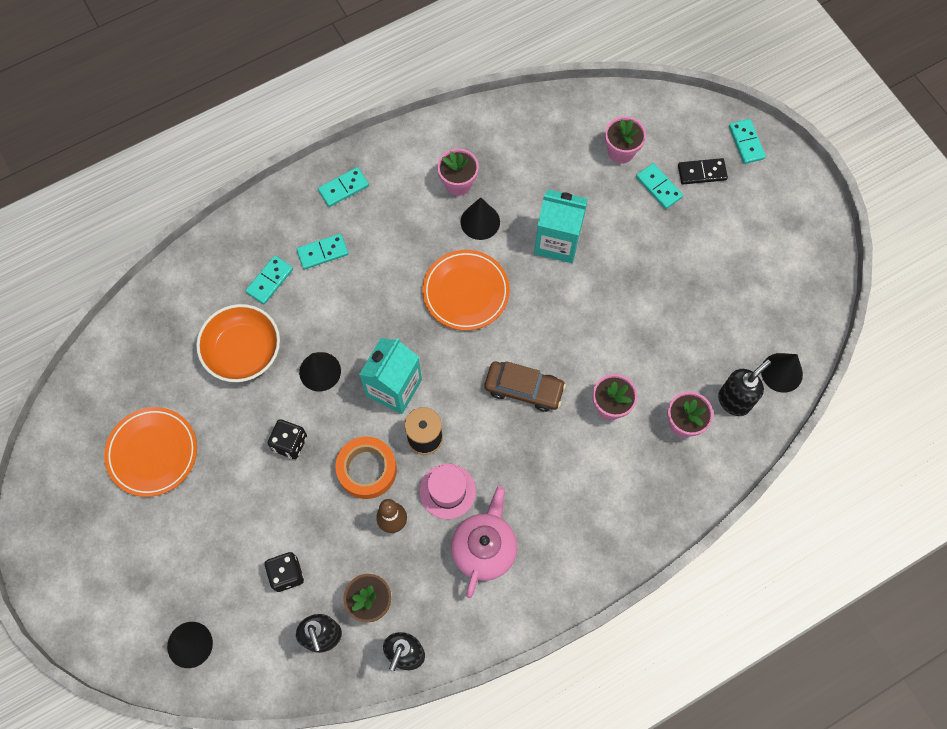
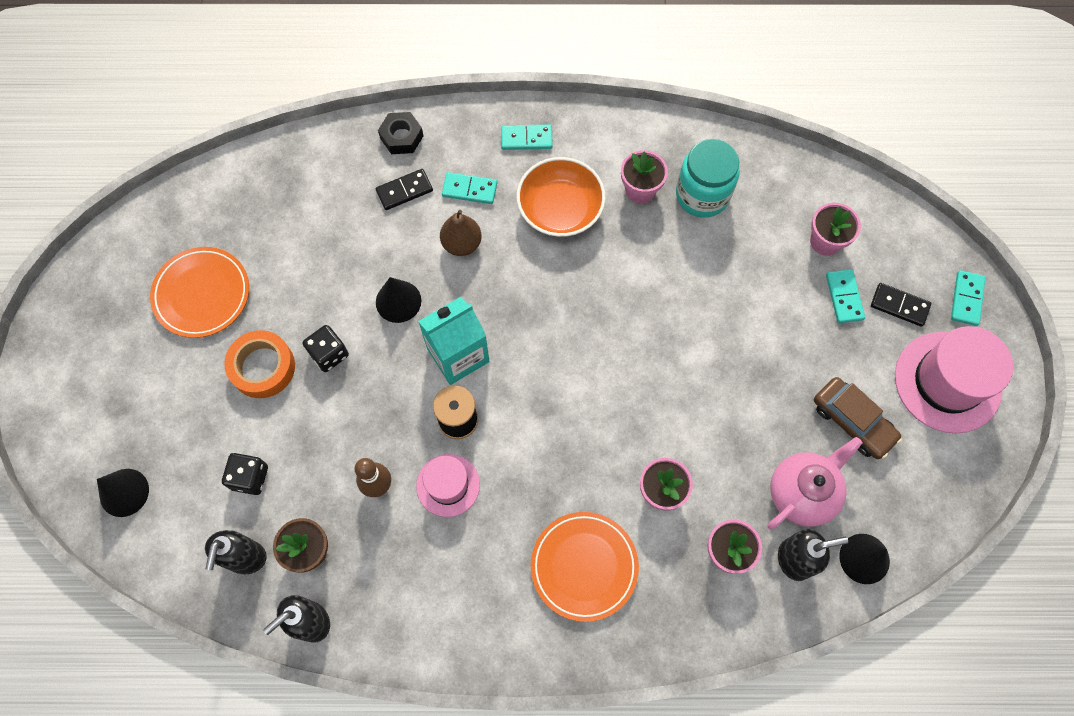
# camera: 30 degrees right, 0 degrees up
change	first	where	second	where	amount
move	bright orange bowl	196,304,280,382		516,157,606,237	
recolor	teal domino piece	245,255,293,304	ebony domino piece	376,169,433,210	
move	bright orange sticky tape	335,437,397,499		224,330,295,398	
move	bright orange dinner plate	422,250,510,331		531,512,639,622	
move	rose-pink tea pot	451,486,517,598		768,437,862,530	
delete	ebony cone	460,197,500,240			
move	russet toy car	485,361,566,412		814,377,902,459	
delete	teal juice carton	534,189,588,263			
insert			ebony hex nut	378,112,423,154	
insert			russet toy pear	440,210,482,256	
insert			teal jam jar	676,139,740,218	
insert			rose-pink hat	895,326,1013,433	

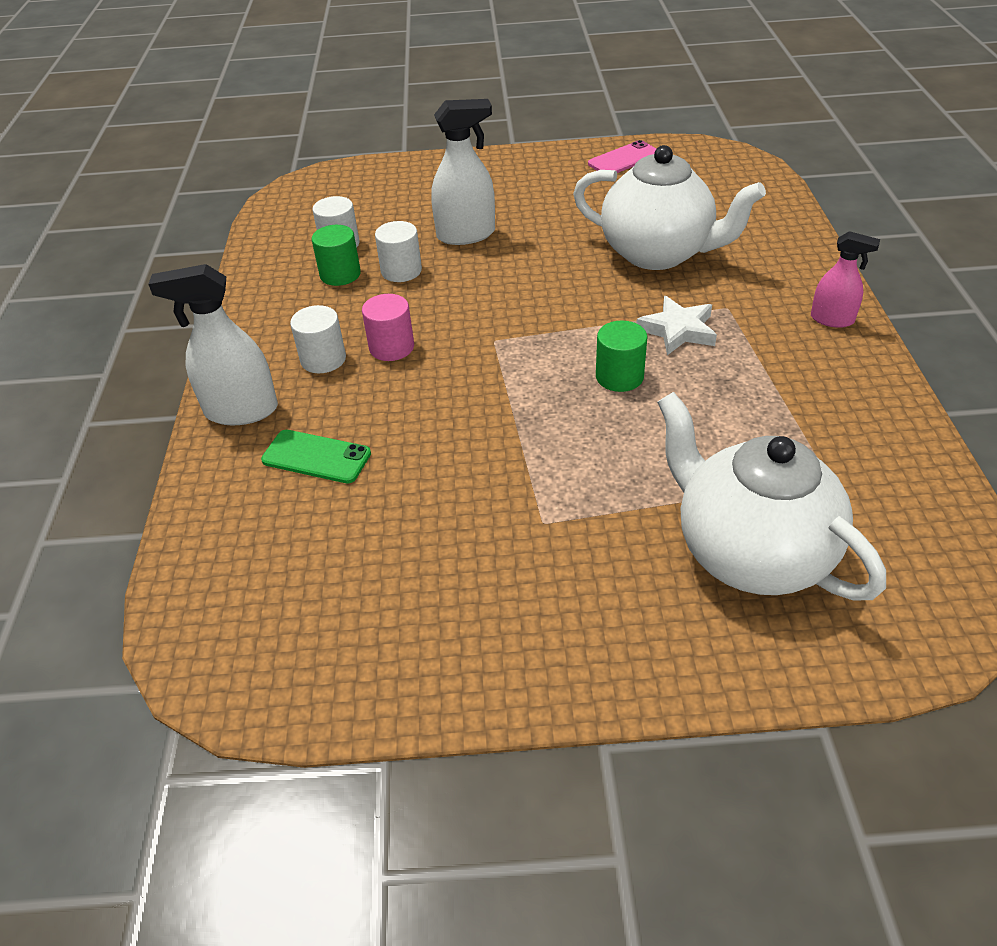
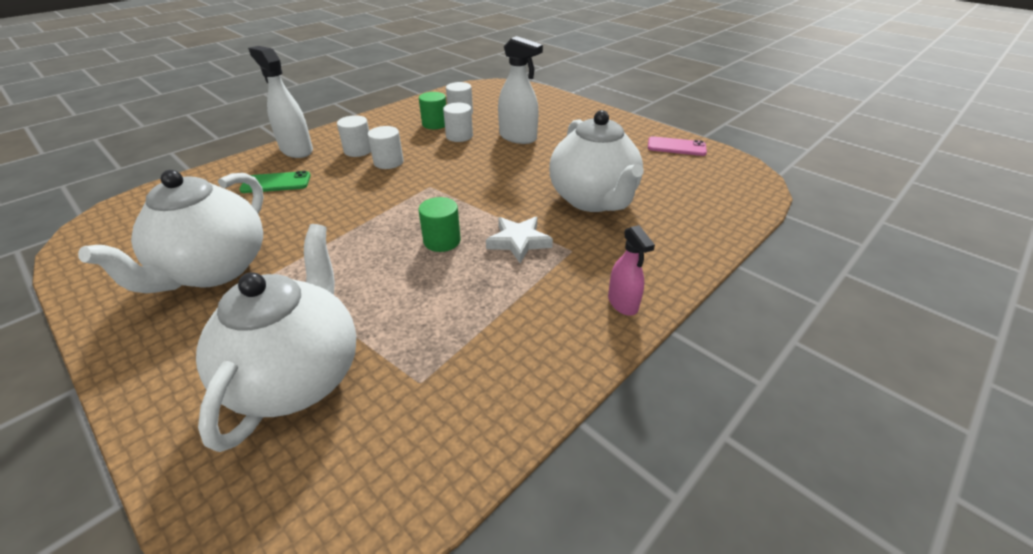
# camera: 45 degrees right, 5 degrees down
change	first	where	second	where	amount
rotate	green mobile phone	261,430,371,483		239,171,311,193	75 degrees counterclockwise
recolor	rose-pink cylinder shape	362,294,414,361	snow-white cylinder shape	368,126,403,169	
insert			snow-white tea pot	78,170,264,293	

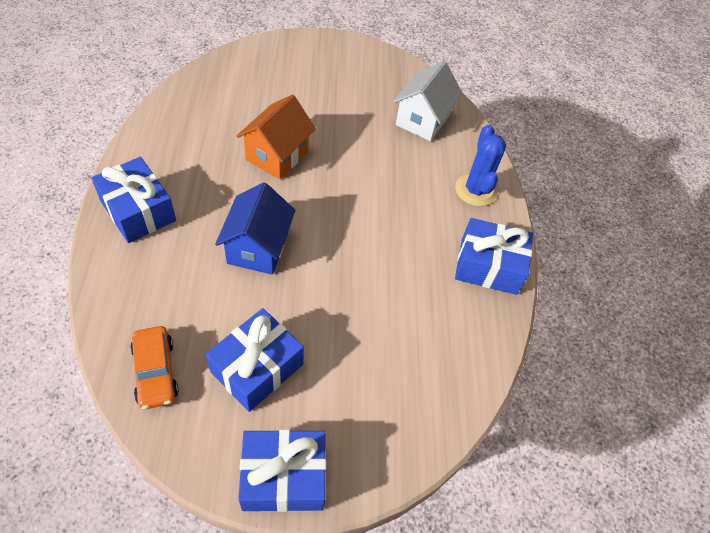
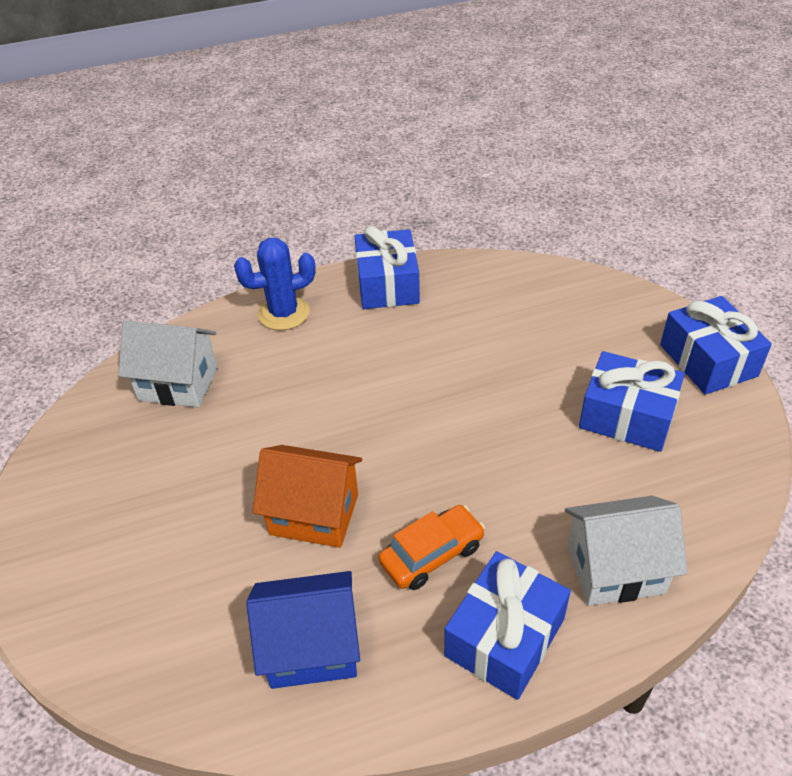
# camera: 100 degrees left, 10 degrees down
change	first	where	second	where	amount
move	bright orange toy car	130,326,178,409		379,505,485,590	
move	royal blue cottage	215,182,296,275		247,571,360,689	
insert			snow-white cottage	565,496,688,606	

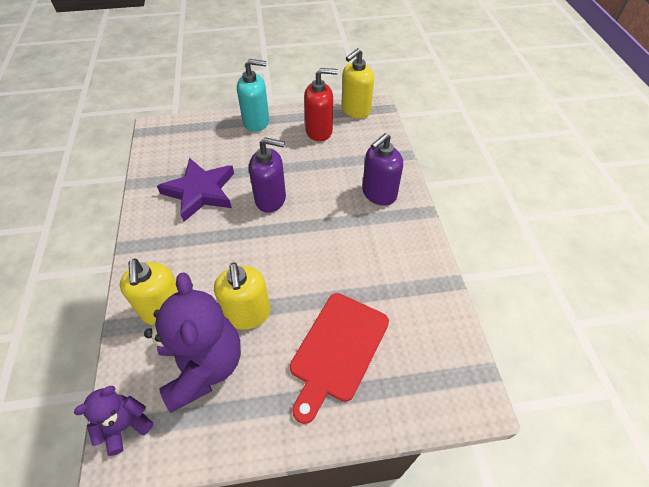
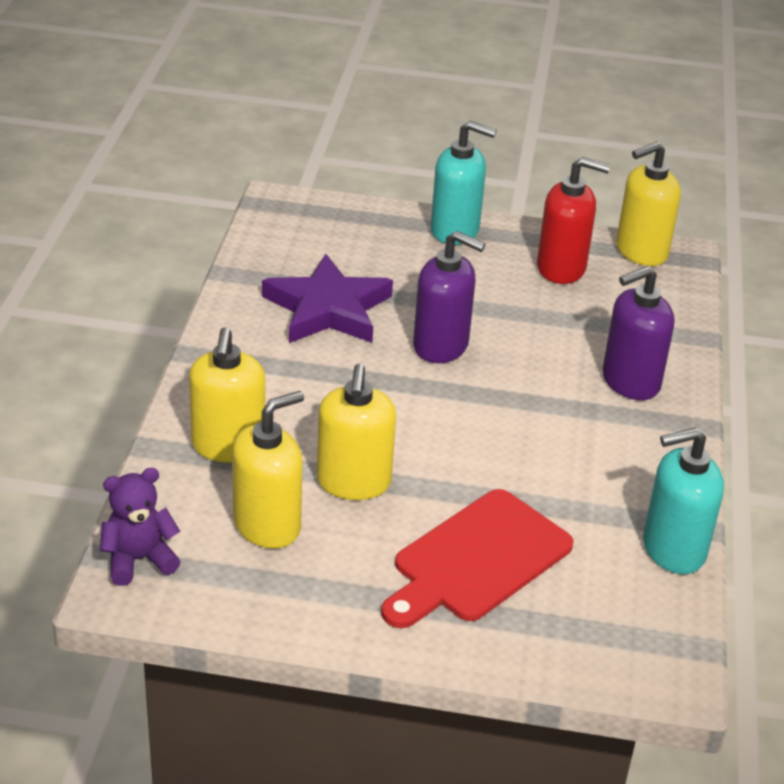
# camera: 15 degrees right, 15 degrees down
change	first	where	second	where	amount
replace	royal purple teddy bear	144,272,241,413	bright yellow soap dispenser	232,391,304,549	
insert			teal soap dispenser	643,428,724,574	

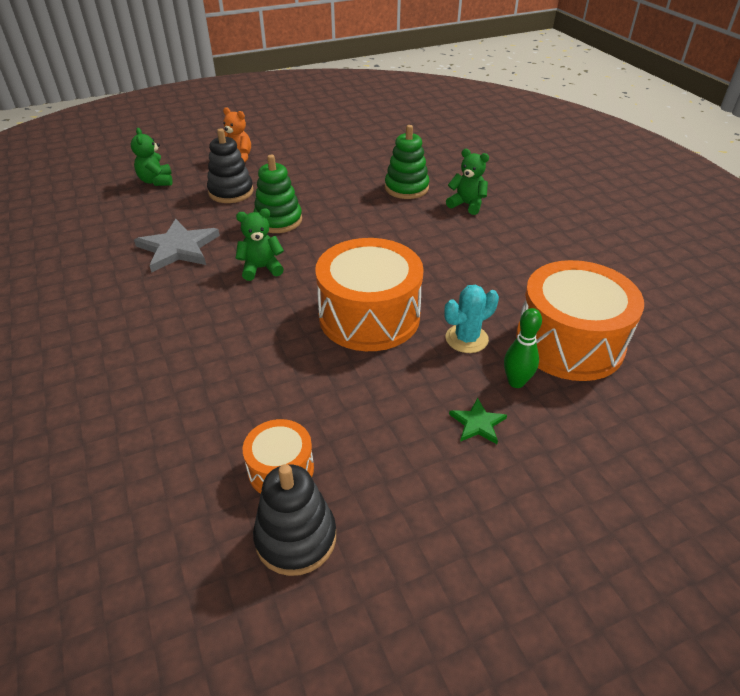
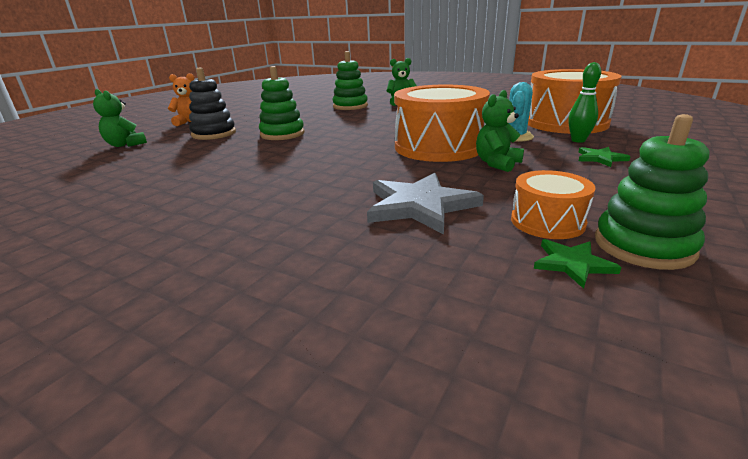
# camera: 35 degrees left, 15 degrees down
change	first	where	second	where	amount
move	gray star shape	134,219,220,273		367,173,484,235	
move	green teddy bear	236,209,284,281		476,90,524,172	
recolor	ebony ring stacker	253,464,336,576	green ring stacker	595,114,709,270	
insert			green star shape	534,239,622,289	

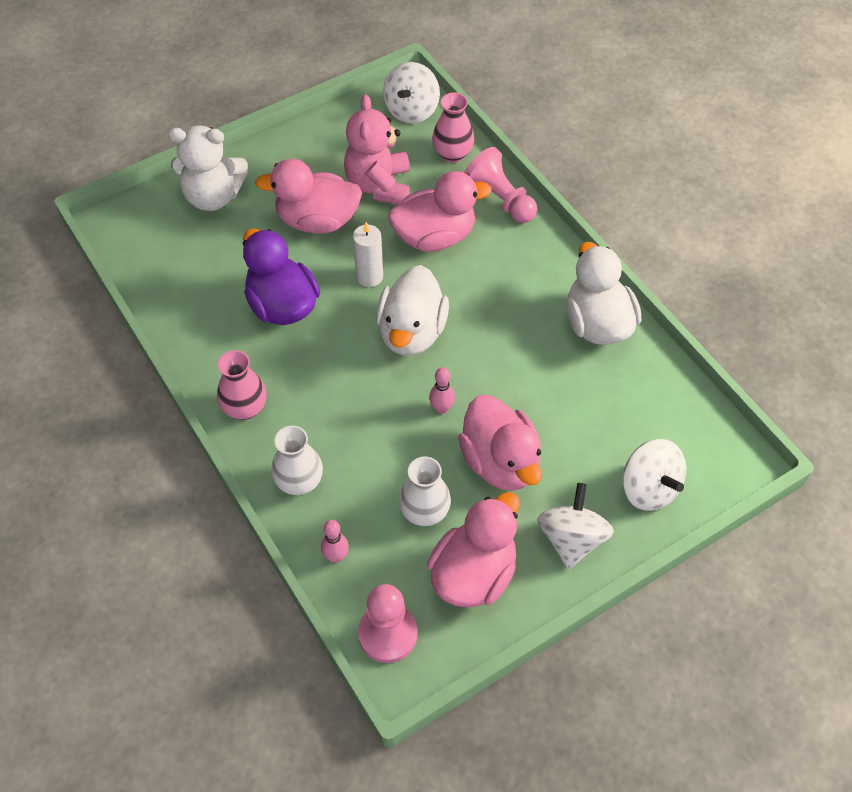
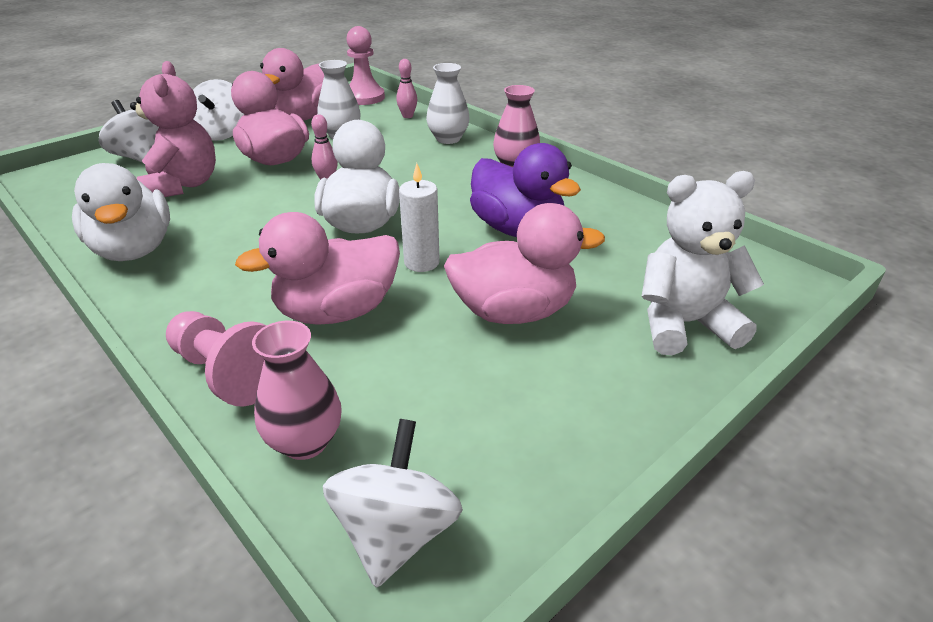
# camera: 170 degrees right, 20 degrees down
change	first	where	second	where	amount
move	rose-pink teddy bear	344,95,410,205		130,61,216,197	

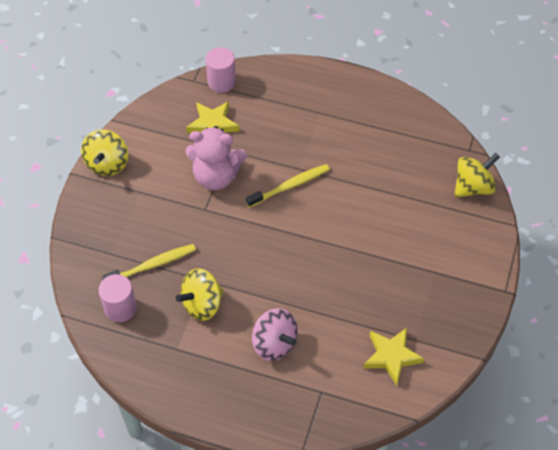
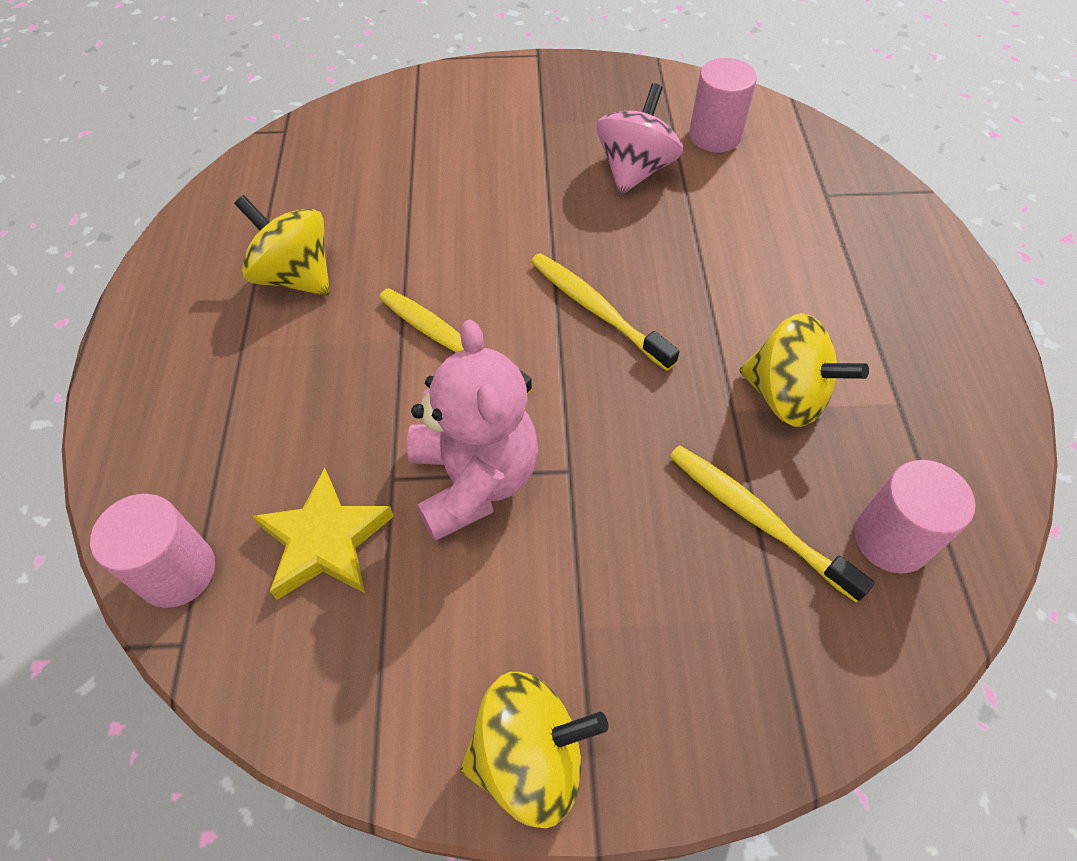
# camera: 110 degrees left, 0 degrees up
change	first	where	second	where	amount
move	rose-pink toy top	252,308,298,361		596,83,683,195	
replace	bright yellow star shape	363,328,425,386	rose-pink cylinder shape	689,58,757,152	
move	bright yellow toy top	454,153,500,197		234,195,330,295	
insert			bright yellow tooth brush	531,253,680,371	

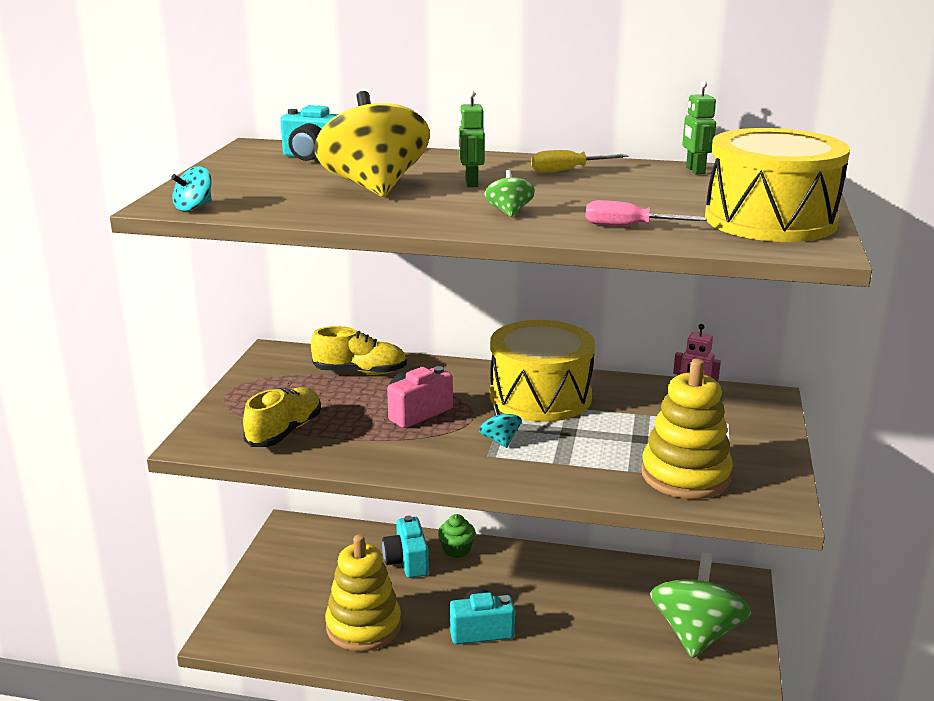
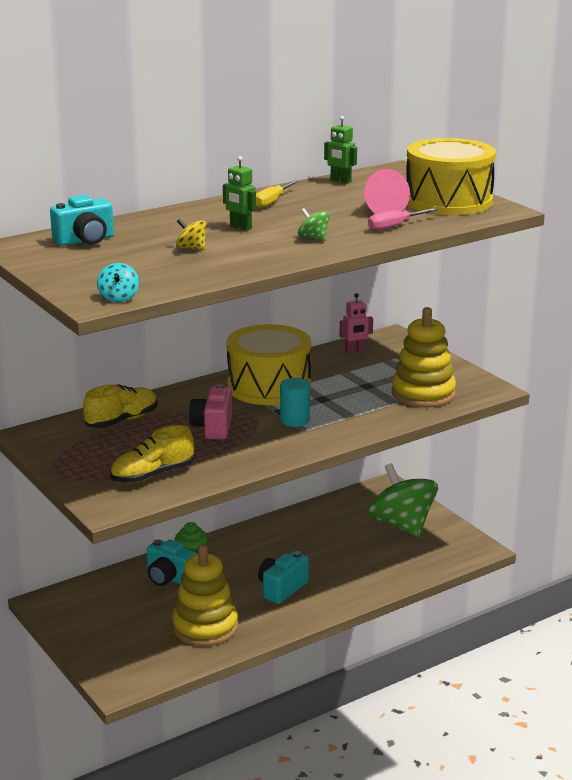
# camera: 45 degrees left, 0 degrees up
change	first	where	second	where	amount
rotate	bright yellow sneaker	243,387,321,447		110,425,194,483	105 degrees counterclockwise
resize	bright yellow toy top	314,91,430,197		176,219,206,250	x0.41
replace	teal toy top	479,404,522,448	teal cylinder shape	280,378,310,427	
insert			rose-pink cone	364,169,410,214	

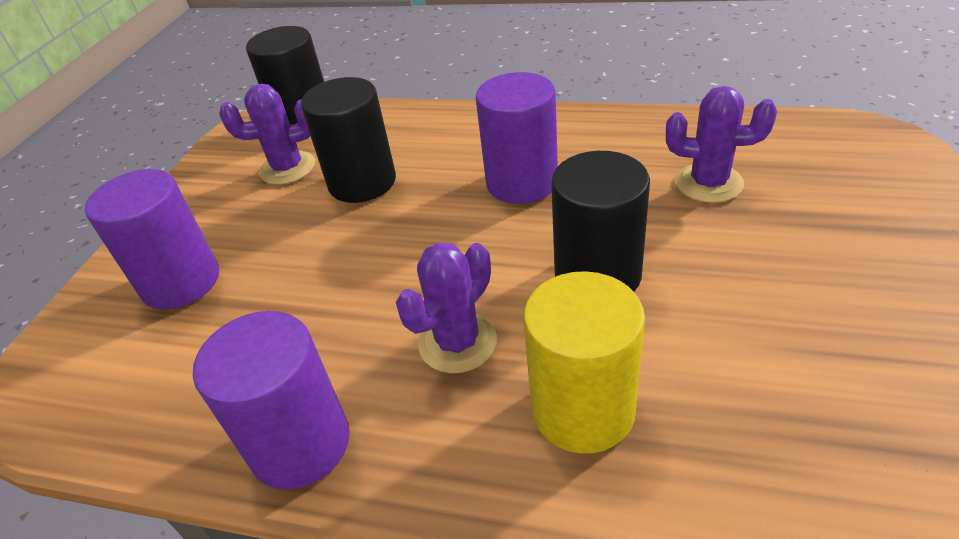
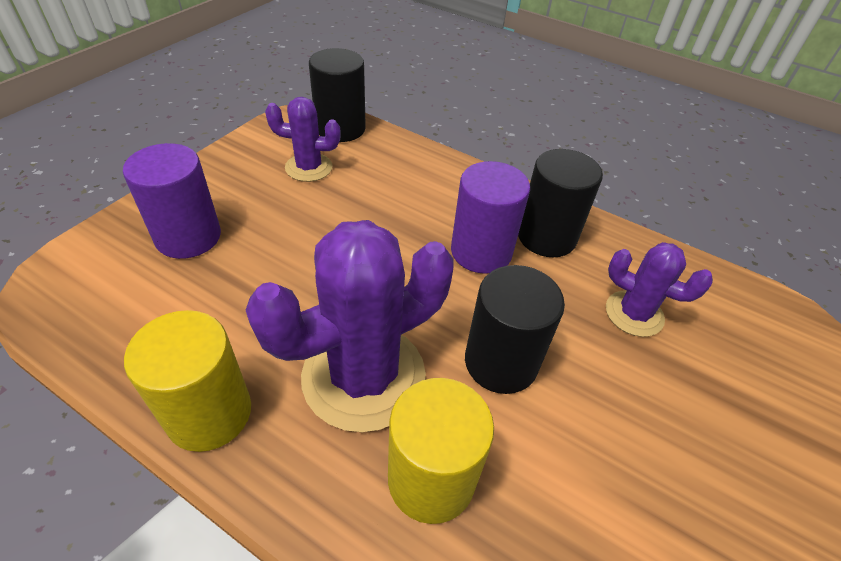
# camera: 10 degrees right, 5 degrees up
change	first	where	second	where	amount
recolor	royal purple cylinder shape	193,311,350,490	bright yellow cylinder shape	124,310,251,452	
move	ebony cylinder shape	301,77,396,203		518,149,603,257	
resize	royal purple saguaro cactus	396,242,497,373		246,220,454,432	x1.86

